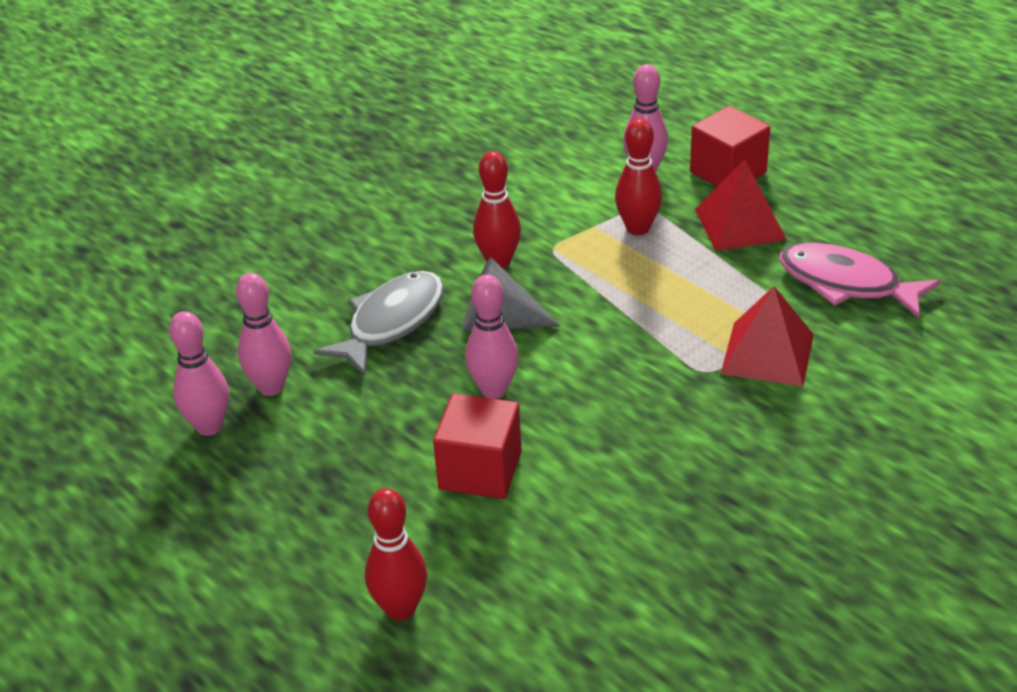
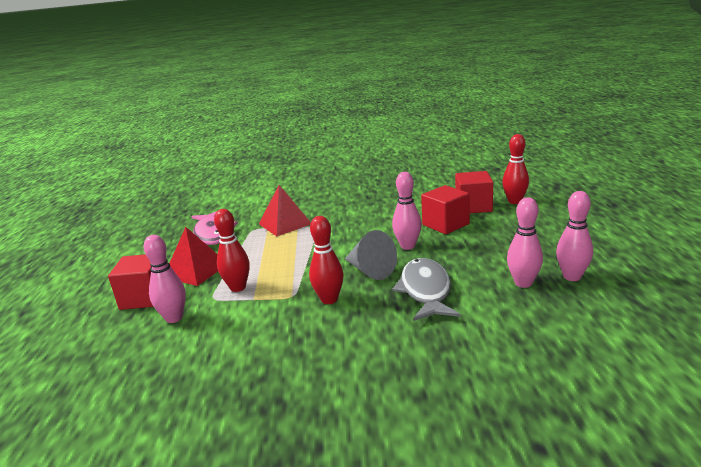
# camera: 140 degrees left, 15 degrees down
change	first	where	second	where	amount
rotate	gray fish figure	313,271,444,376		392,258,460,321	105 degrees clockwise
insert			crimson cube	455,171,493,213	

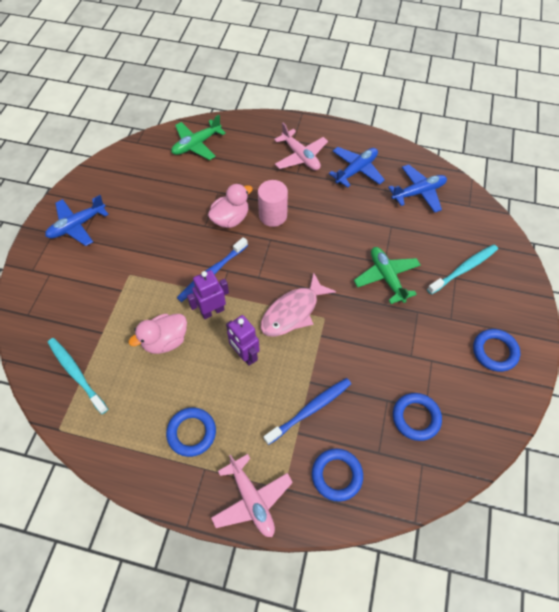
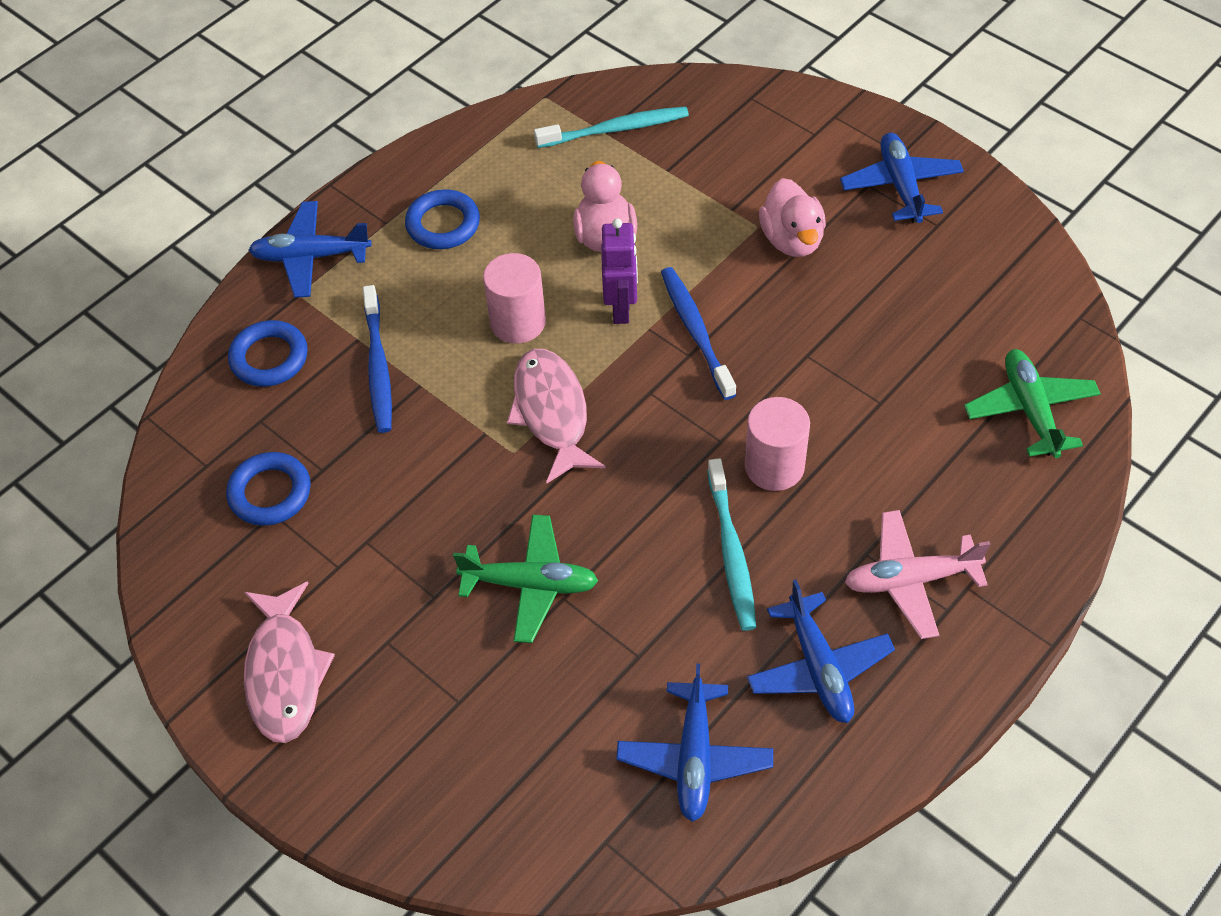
# camera: 120 degrees right, 5 degrees down
change	first	where	second	where	amount
move	rose-pink duck	208,184,253,228		759,178,826,257	
recolor	rose-pink toy plane	211,454,293,537	royal blue toy plane	249,201,372,298	
replace	royal purple toy robot	226,315,260,366	rose-pink cylinder shape	483,253,546,344	
move	teal tooth brush	427,245,498,294		707,458,756,631	
replace	royal blue ring	473,329,520,372	rose-pink fish figure	244,581,335,743	

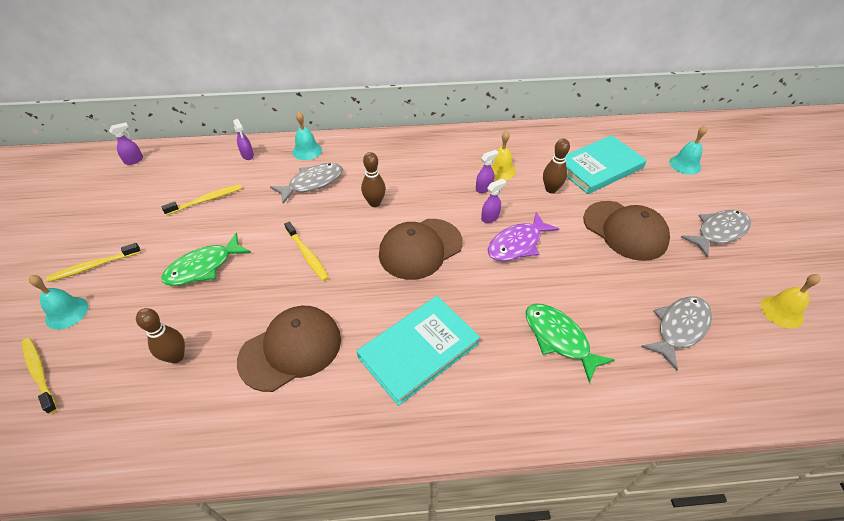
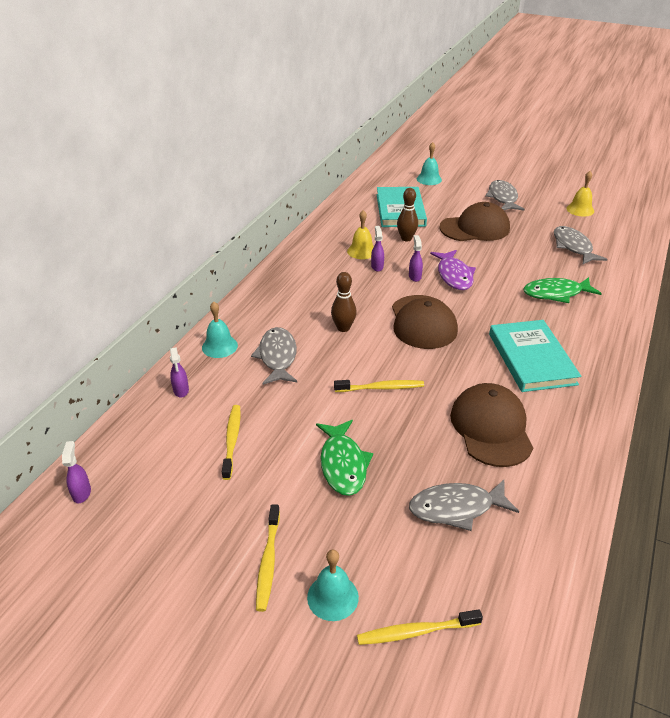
# camera: 60 degrees left, 10 degrees down
change	first	where	second	where	amount
replace	russet skittle	136,308,185,363	gray fish figure	409,480,519,531	
rotate	royal purple sprayer	233,119,254,160		170,347,189,398	75 degrees clockwise

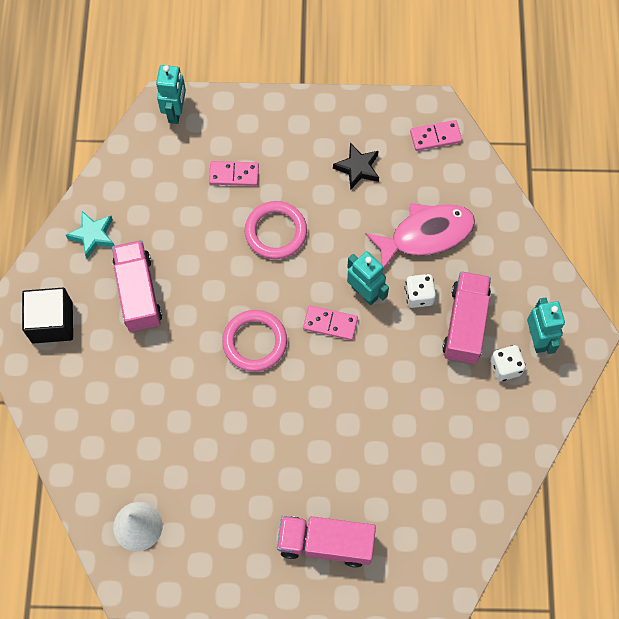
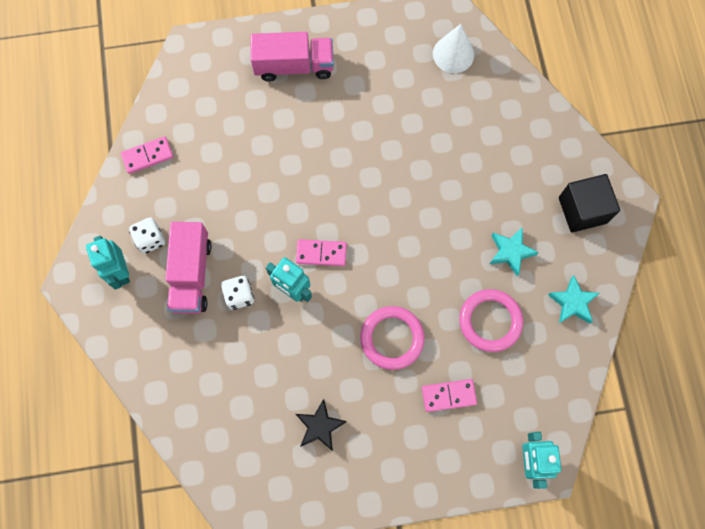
# camera: 170 degrees right, 5 degrees up
change	first	where	second	where	amount
replace	rose-pink toy truck	112,240,162,332	teal star shape	490,227,539,276	
move	rose-pink ring	222,310,287,372		459,289,523,352	
delete	rose-pink fish figure	365,203,475,270			
move	rose-pink domino piece	410,120,462,151		121,136,173,174	

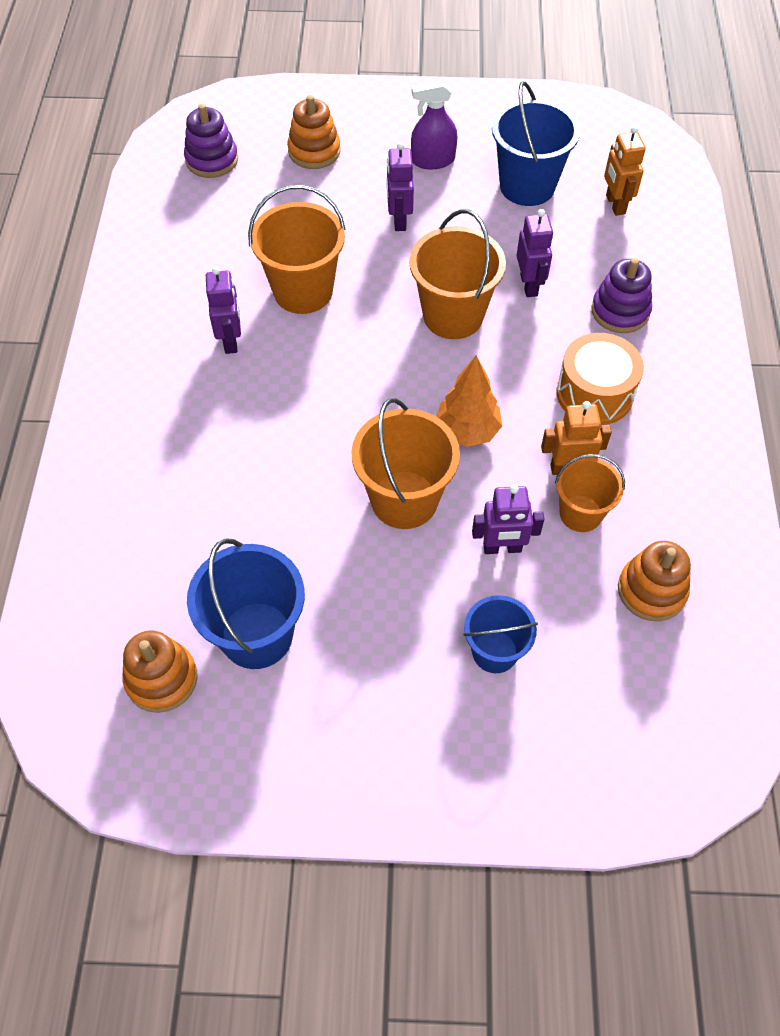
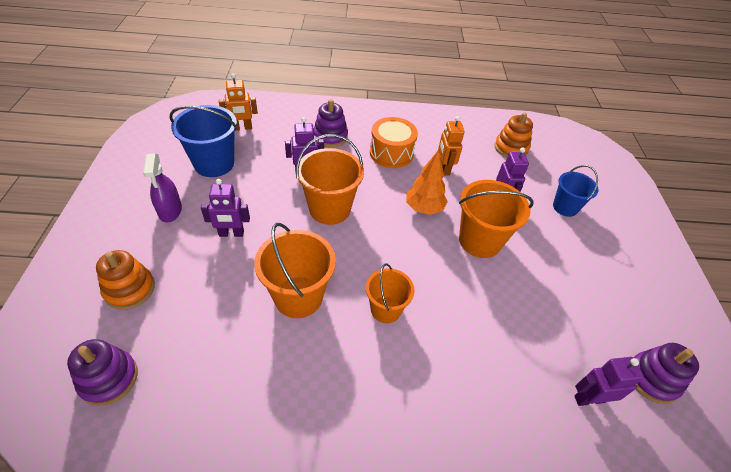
# camera: 95 degrees left, 10 degrees down
change	first	where	second	where	amount
recolor	bright orange ring stacker	123,630,198,713	royal purple ring stacker	634,343,699,404	
delete	royal blue bucket	187,538,305,669			
move	royal purple toy robot	206,267,241,354		574,357,644,406	
move	bright orange bucket	555,454,625,532		366,263,415,323	

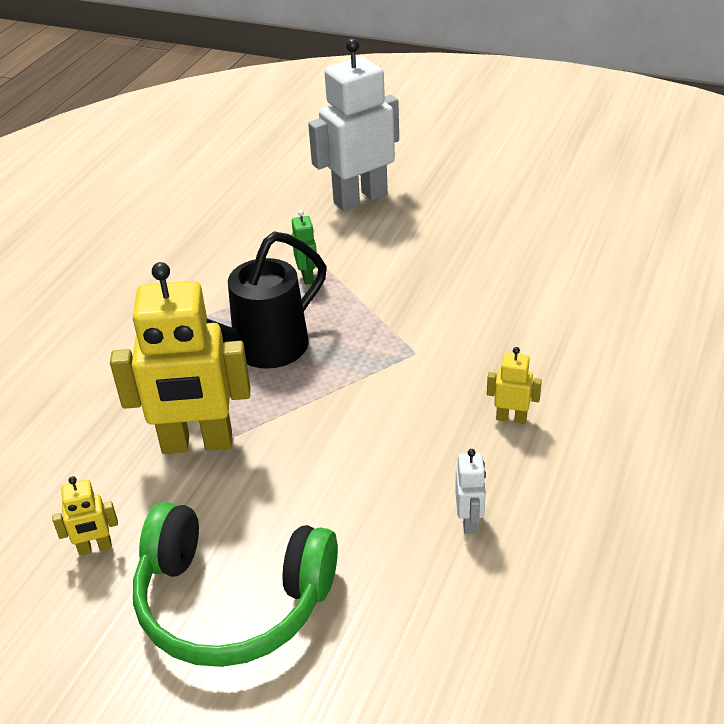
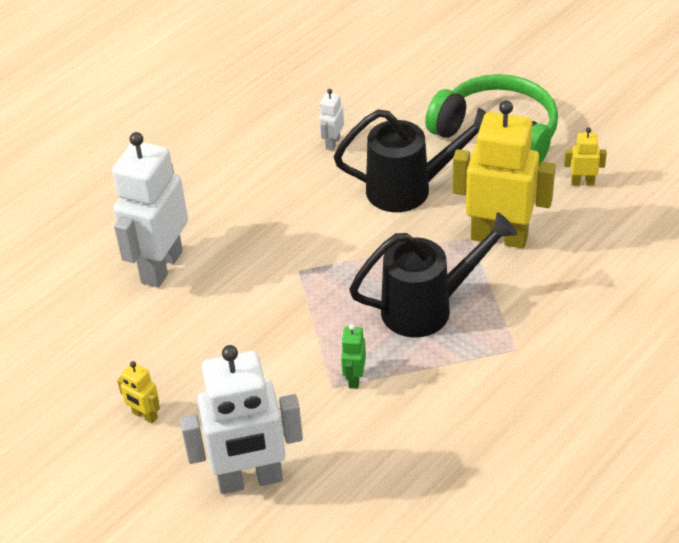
# camera: 160 degrees left, 5 degrees up
change	first	where	second	where	amount
move	bright yellow toy robot	487,347,542,424		117,361,160,423	
insert			snow-white toy robot	112,132,188,288	
insert			ebony watering pot	334,108,486,212	

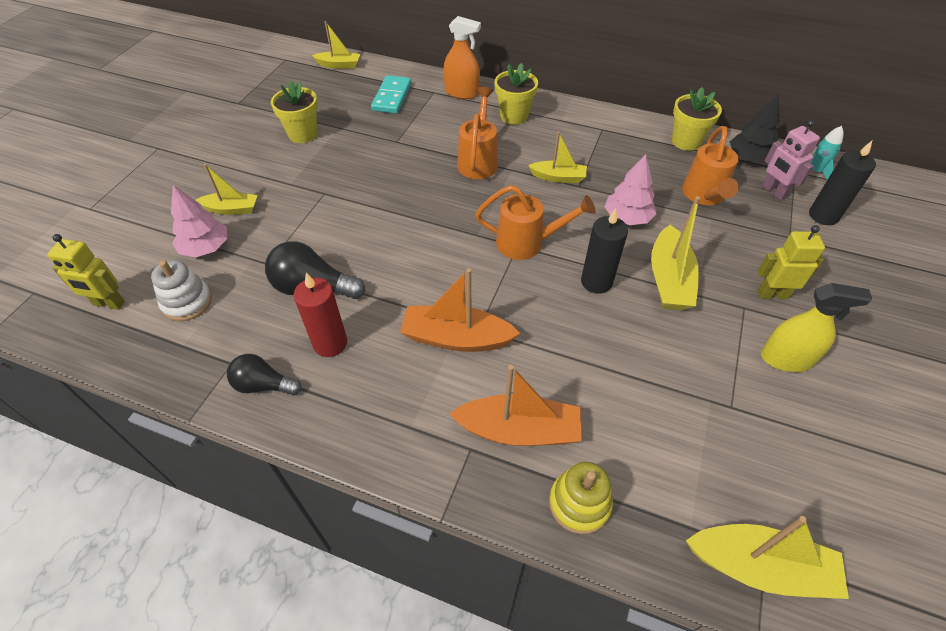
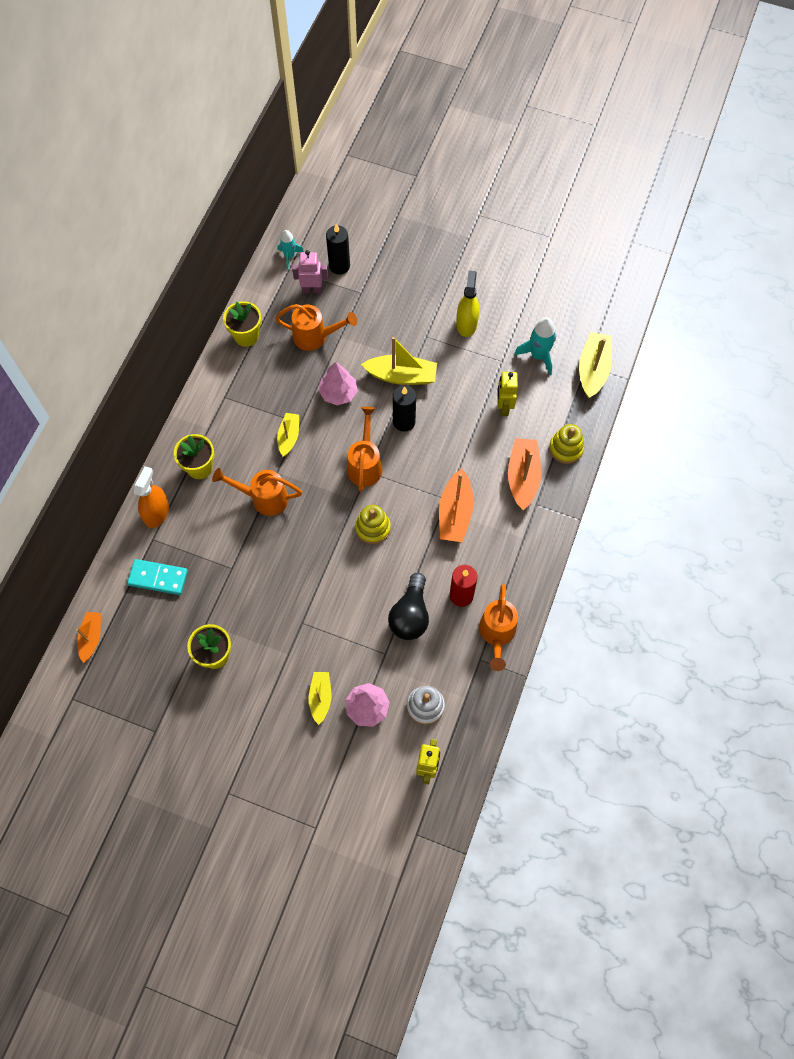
# camera: 90 degrees left, 15 degrees up
change	first	where	second	where	amount
replace	ebony light bulb	227,354,302,395	bright orange watering pot	479,584,518,671	
recolor	bright yellow toy boat	312,21,360,69	bright orange toy boat	76,612,101,663	
delete	ebony fir tree	730,95,780,163			
move	bright yellow toy robot	757,225,825,299		497,372,518,416	
rotate	rose-pink toy robot	762,120,820,200		292,250,328,293	150 degrees counterclockwise
insert			bright yellow ring stacker	355,505,391,544	
insert			teal rocket	514,317,556,375	

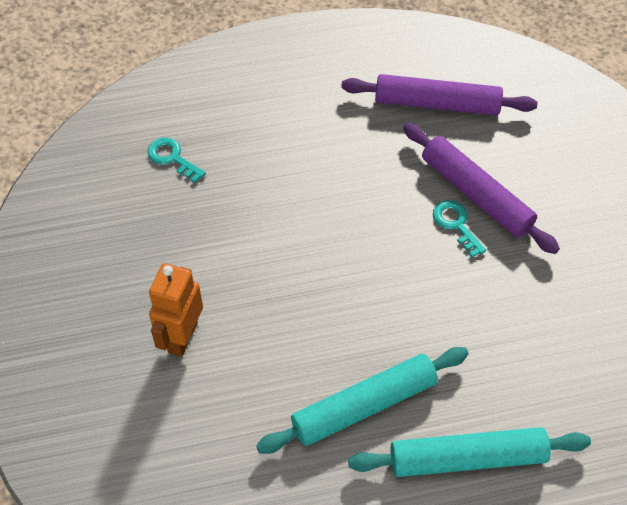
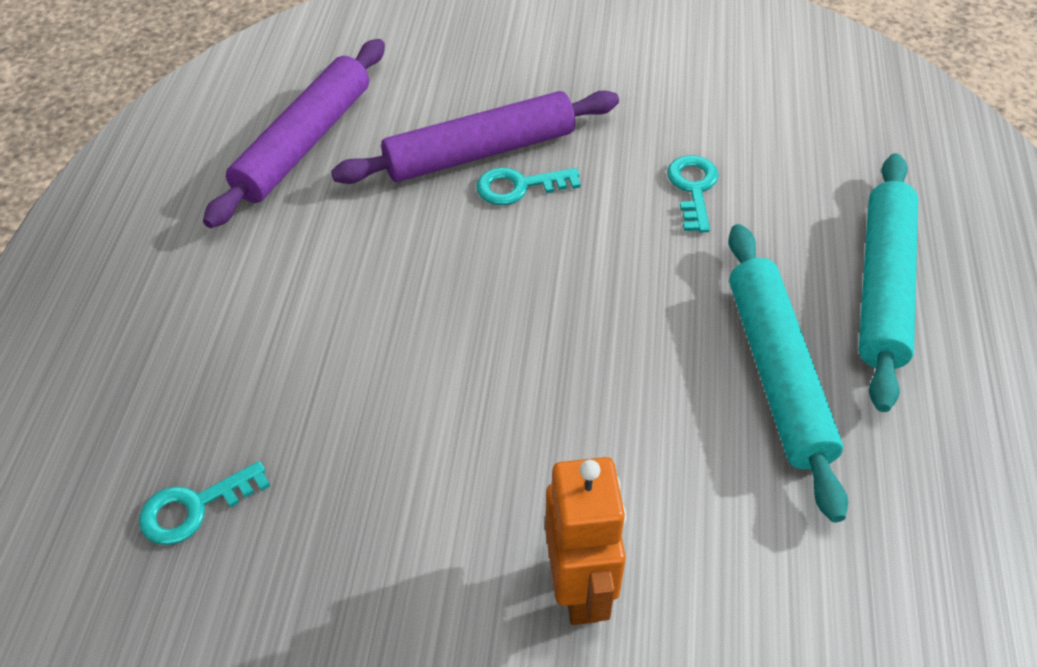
# camera: 70 degrees left, 5 degrees down
change	first	where	second	where	amount
rotate	bright orange toy robot	149,263,203,357		545,457,626,625	135 degrees counterclockwise
insert			teal door key	667,155,719,233	

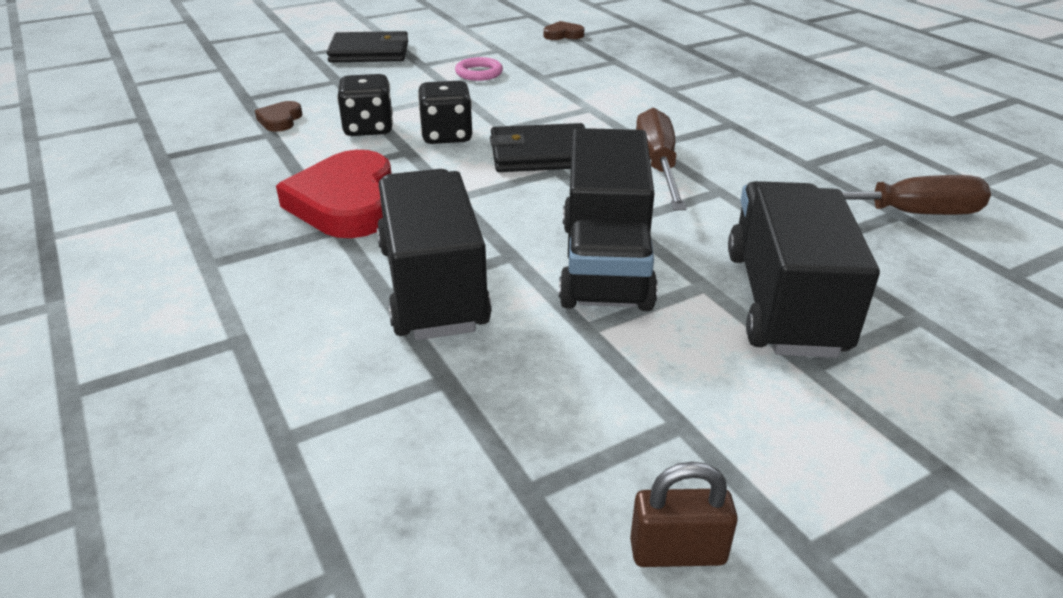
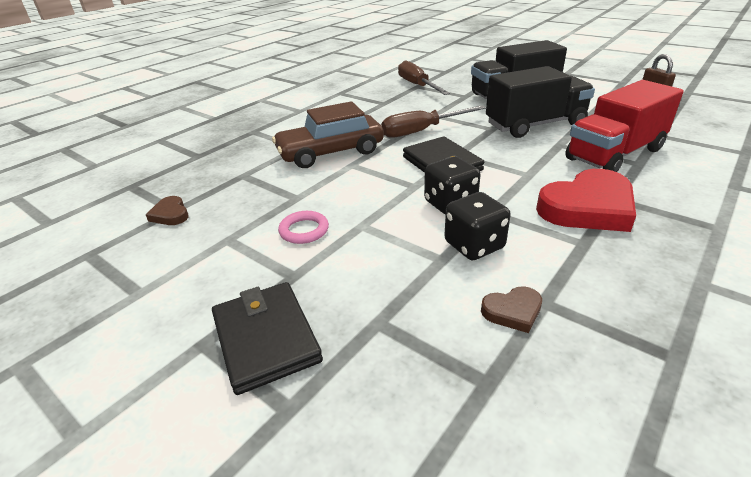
# camera: 110 degrees left, 0 degrees up
change	first	where	second	where	amount
recolor	ebony toy truck	377,169,492,340	crimson toy truck	565,80,684,172	
insert			russet toy car	272,101,384,168	

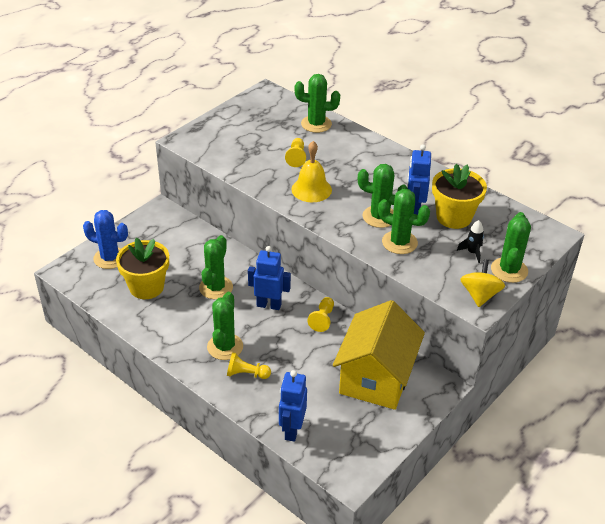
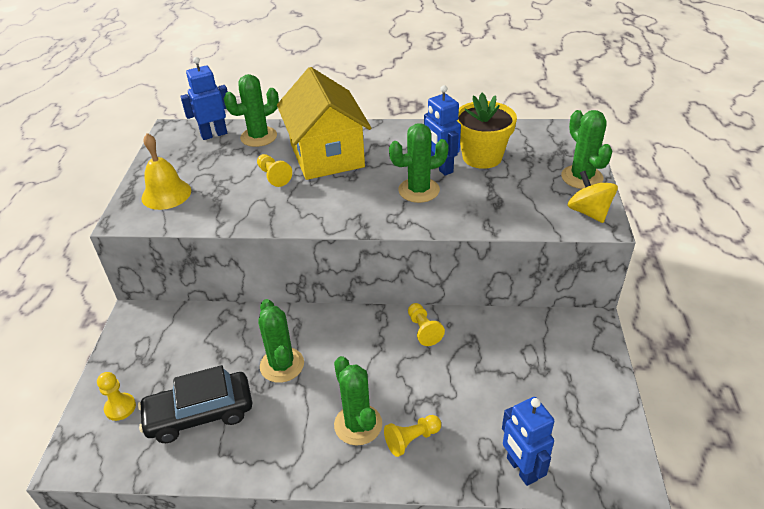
# camera: 35 degrees left, 0 degrees up
change	first	where	second	where	amount
replace	royal blue saguaro cactus	83,210,128,269	bright yellow pawn	97,372,136,421	
replace	bright yellow plant pot	116,237,169,299	ebony toy car	138,365,252,443	
move	royal blue toy robot	248,246,291,310		180,57,228,140	
move	bright yellow hand bell	291,141,332,202		141,133,191,210	
move	bright yellow cottage	333,300,425,410		277,67,371,180	
delete	green saguaro cactus	378,189,430,254			
delete	ebony rocket	457,220,484,263			

